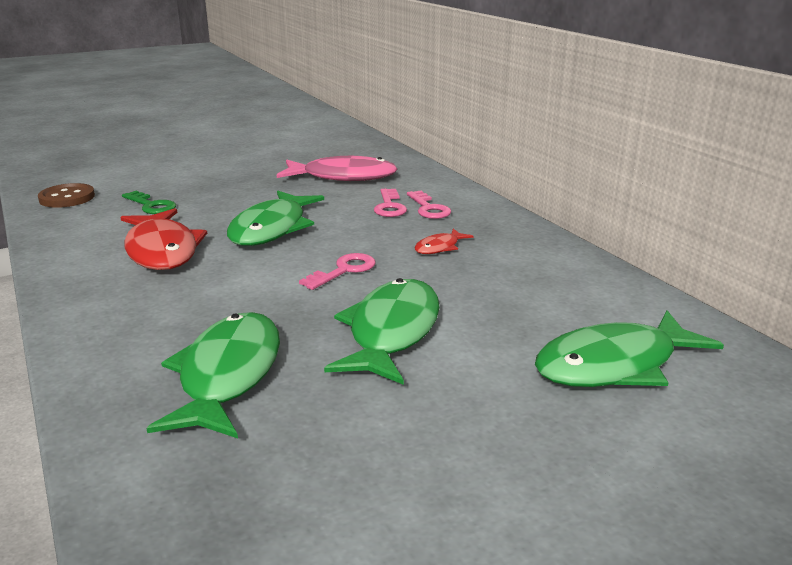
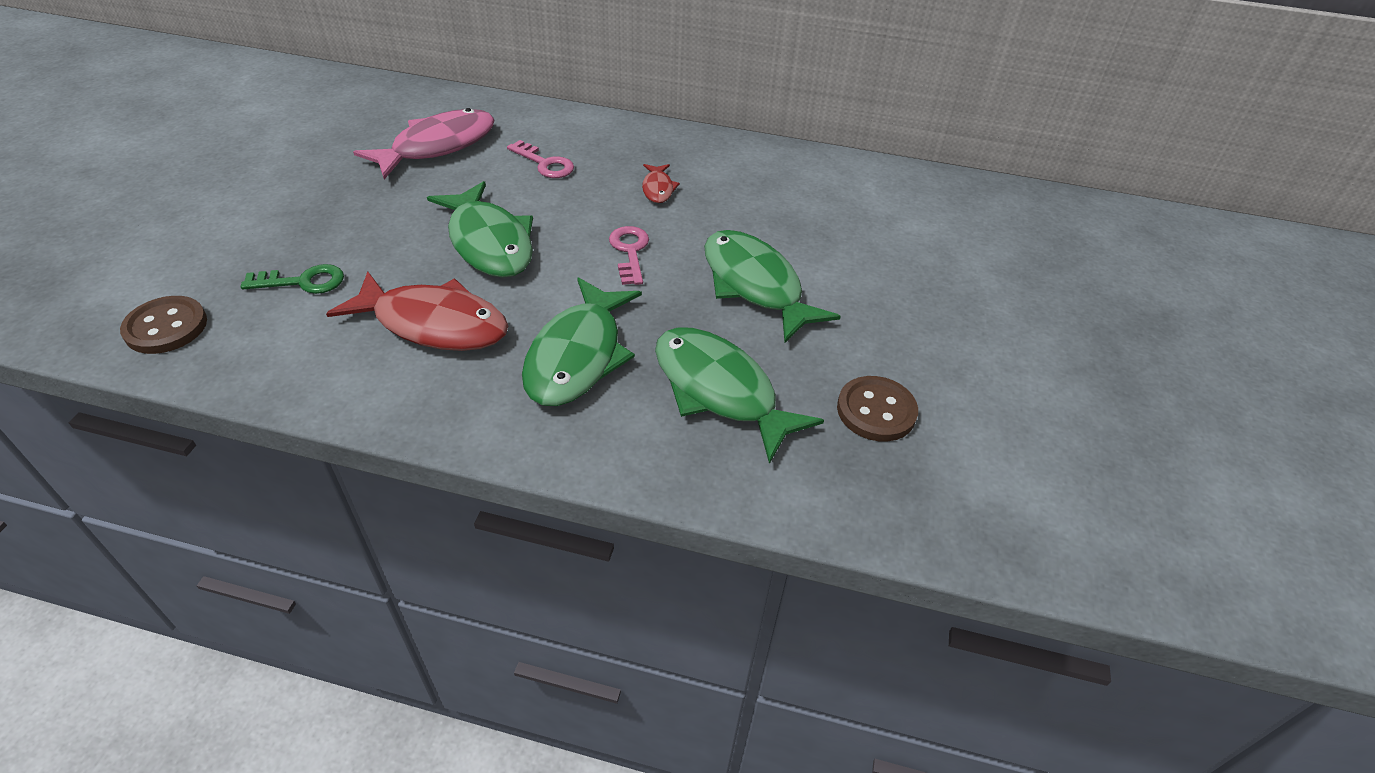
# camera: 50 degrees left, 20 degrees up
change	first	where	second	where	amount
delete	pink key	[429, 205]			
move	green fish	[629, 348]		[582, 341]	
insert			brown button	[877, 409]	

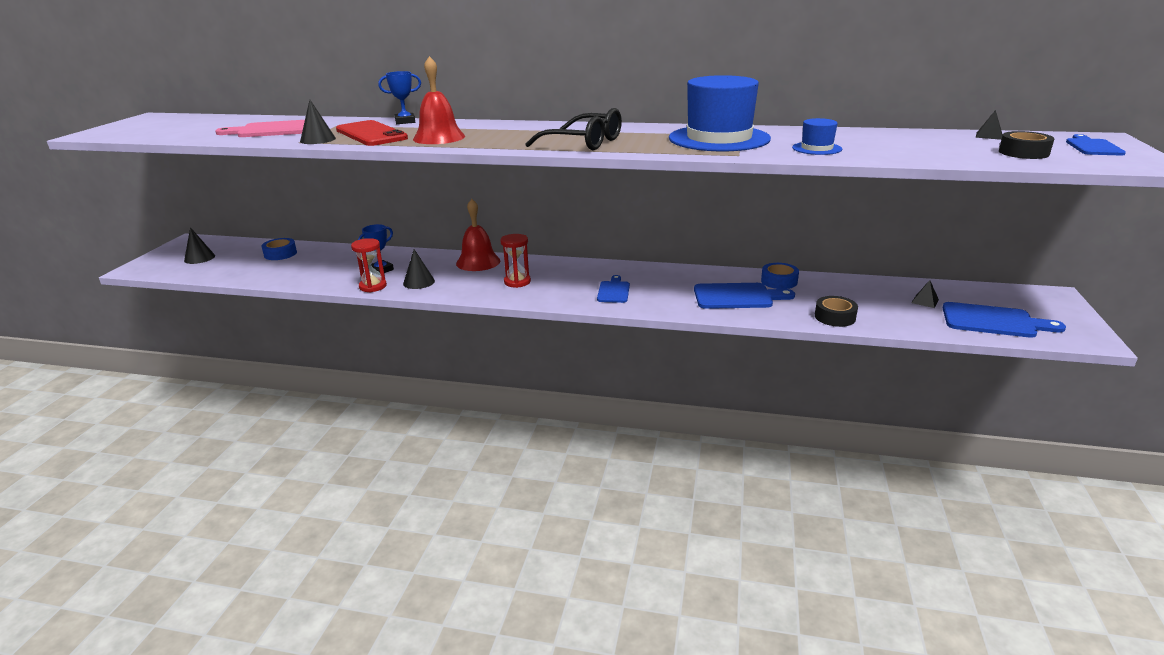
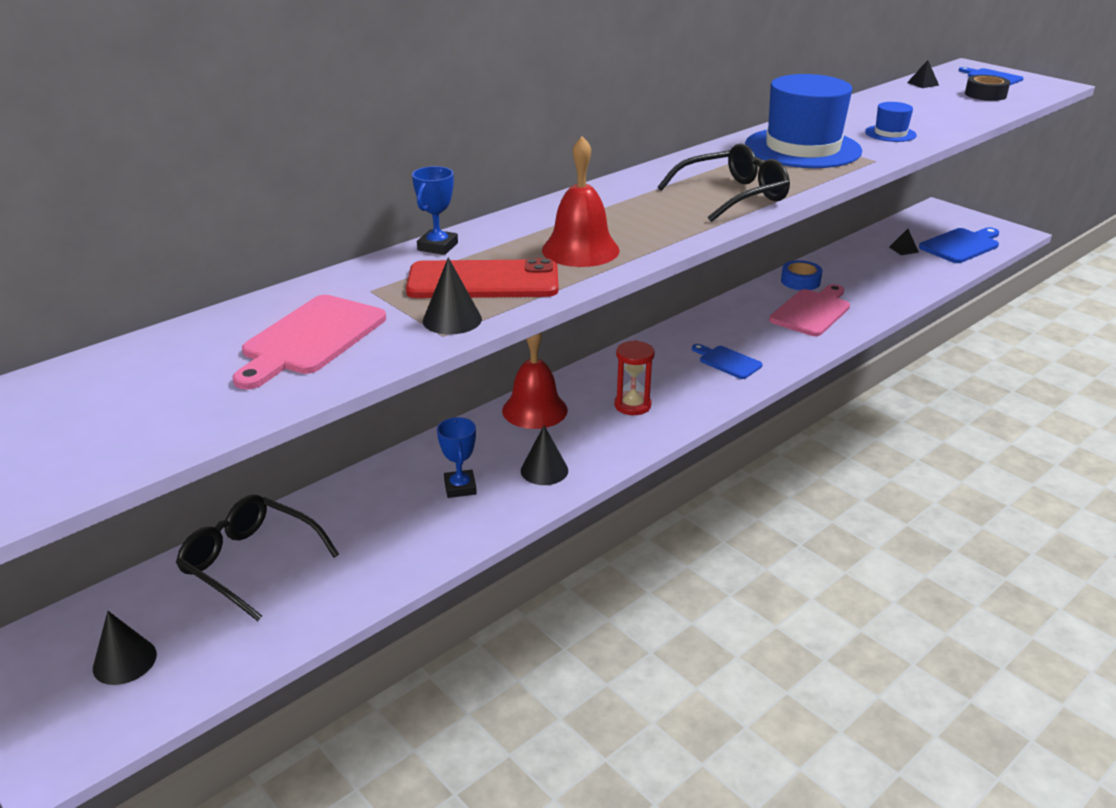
# camera: 55 degrees left, 5 degrees up
change	first	where	second	where	amount
replace	blue tape	[279, 249]	black glasses	[257, 558]	
delete	red hourglass	[369, 265]			
recolor	blue cutting board	[744, 296]	pink cutting board	[809, 310]	
delete	black tape	[836, 311]			

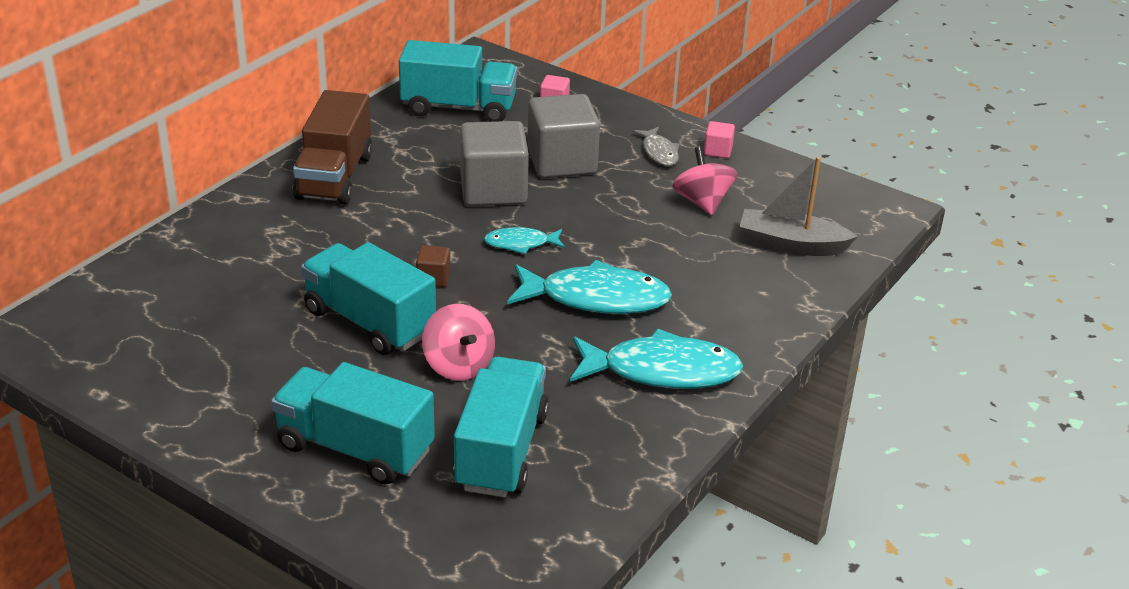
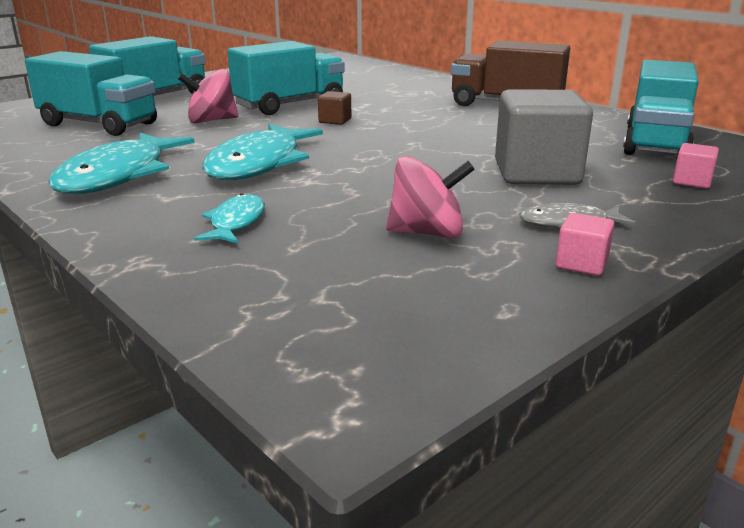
# camera: 105 degrees right, 10 degrees down
change	first	where	second	where	amount
delete	grey cube	[494, 163]			
move	turquoise fish	[524, 240]		[229, 218]	
delete	grey boat	[799, 206]			

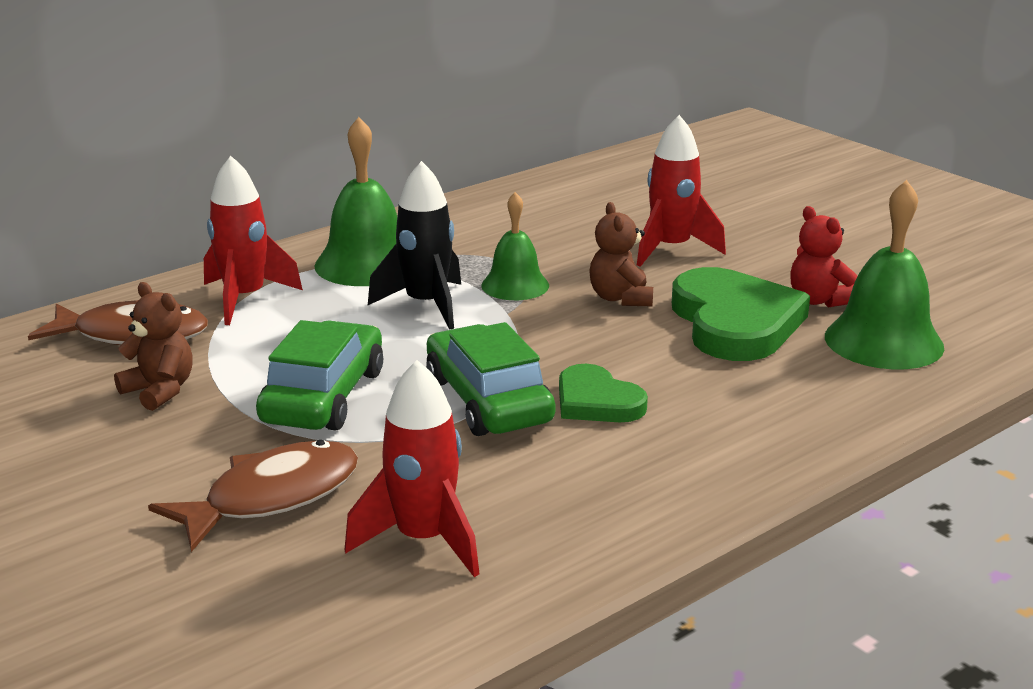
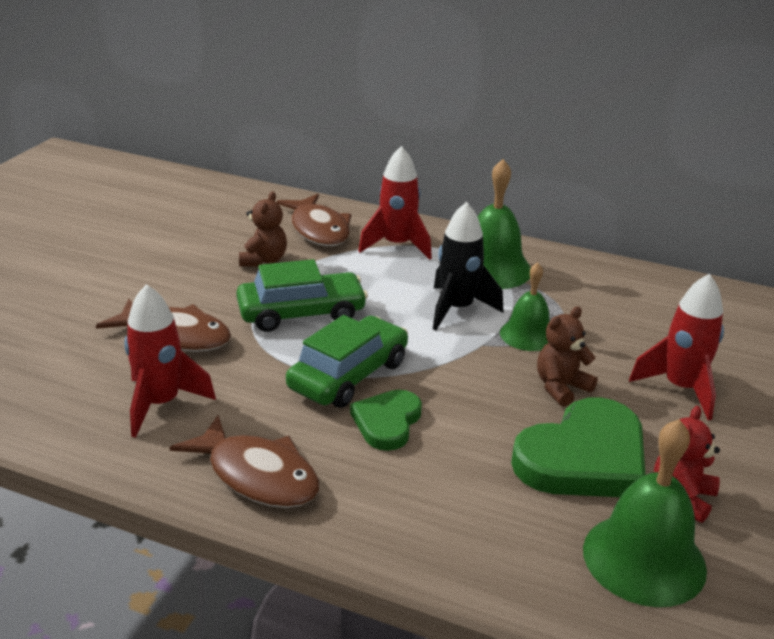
# camera: 60 degrees right, 5 degrees up
change	first	where	second	where	amount
insert			brown fish	[244, 461]	

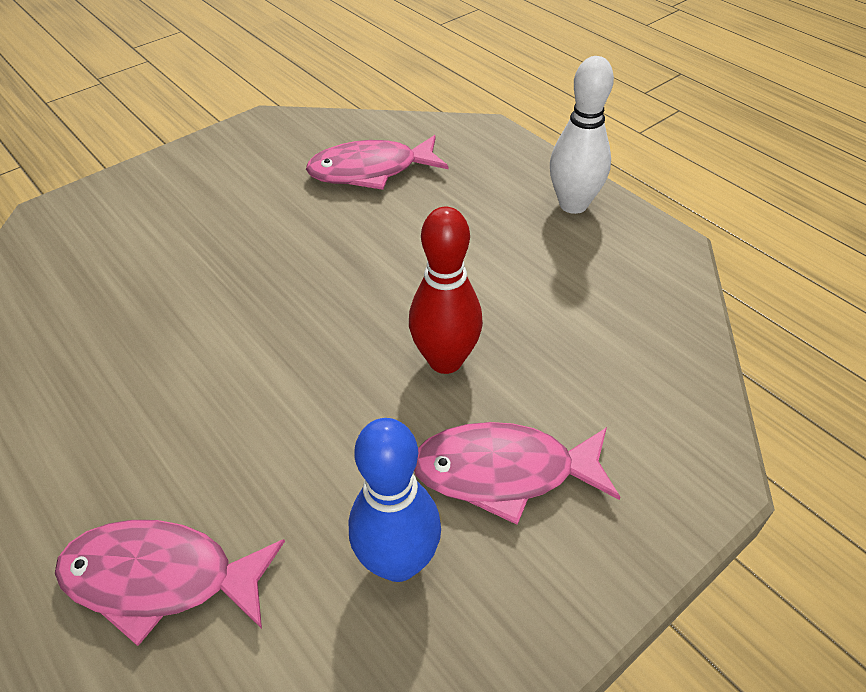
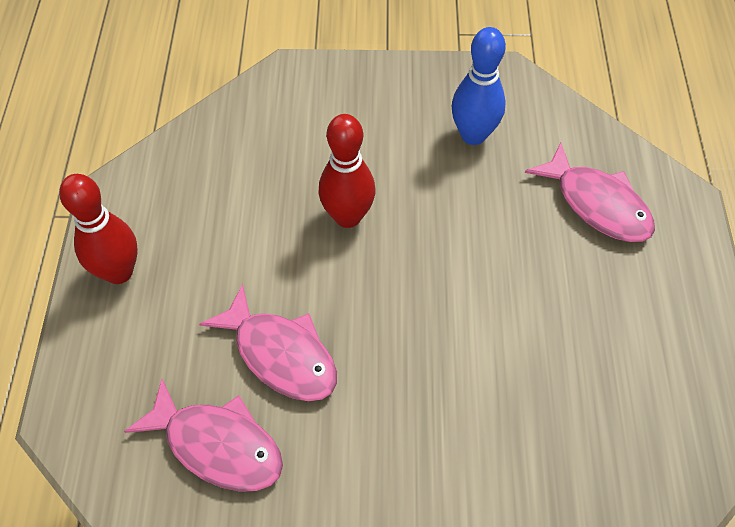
# camera: 140 degrees left, 10 degrees up
change	first	where	second	where	amount
move	pink fish	[517, 473]		[268, 342]	
recolor	white bowling pin	[582, 135]	red bowling pin	[98, 229]	

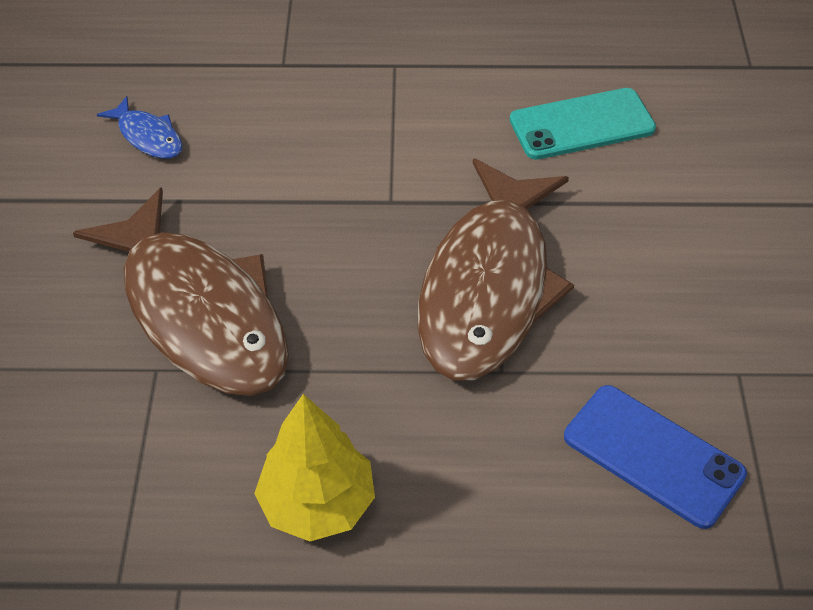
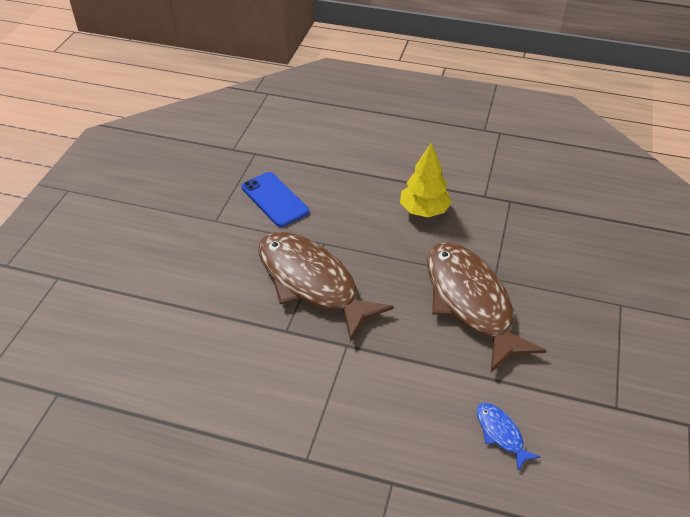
# camera: 165 degrees left, 5 degrees down
change	first	where	second	where	amount
rotate	brown fish	[496, 270]		[326, 287]	75 degrees counterclockwise
delete	turquoise phone	[583, 124]			

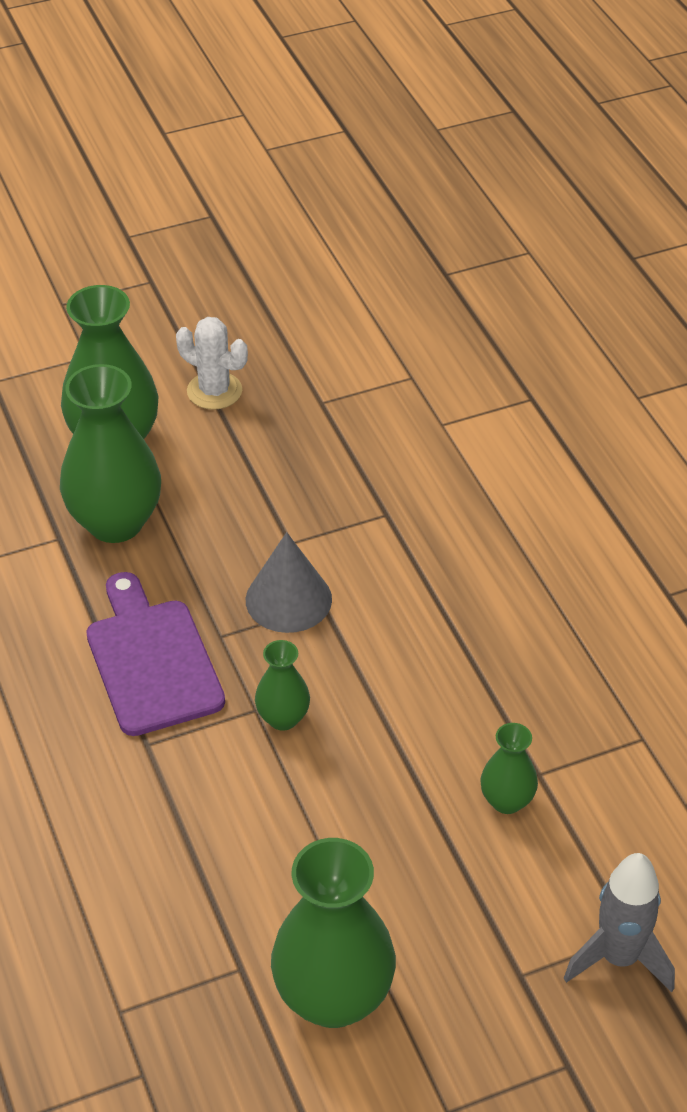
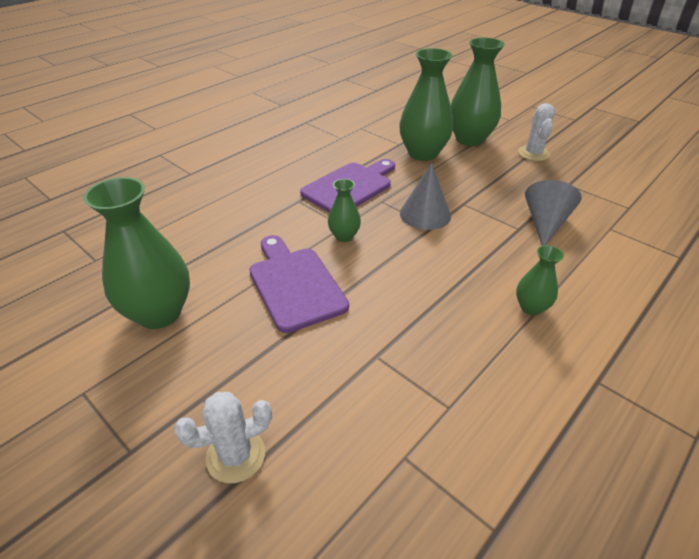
# camera: 65 degrees right, 5 degrees down
change	first	where	second	where	amount
move	green vase	[509, 768]		[540, 280]	
replace	grey rocket	[619, 922]	white cactus	[223, 437]	
insert			purple cutting board	[299, 284]	
insert			grey cone	[553, 213]	

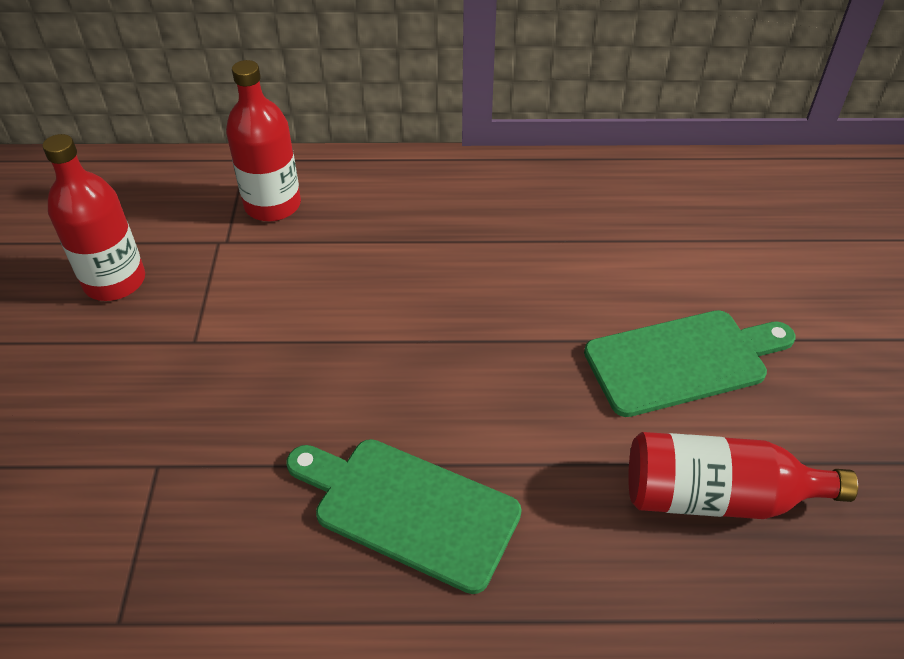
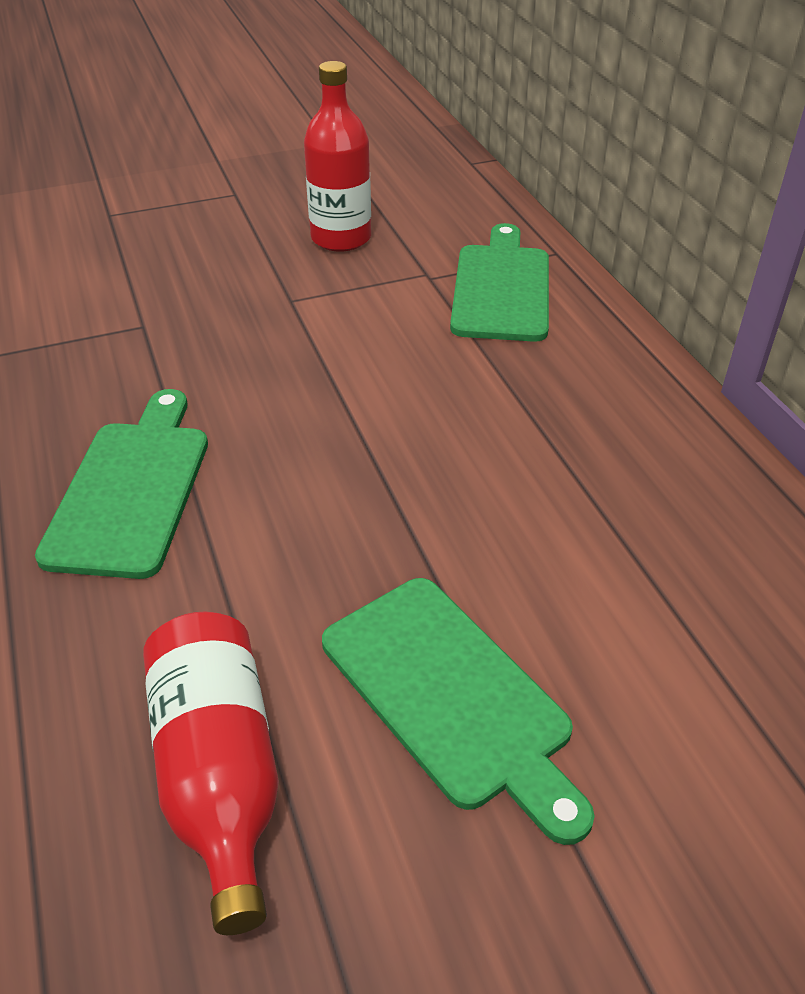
# camera: 70 degrees right, 5 degrees down
change	first	where	second	where	amount
replace	red bottle	[263, 141]	green cutting board	[499, 282]	

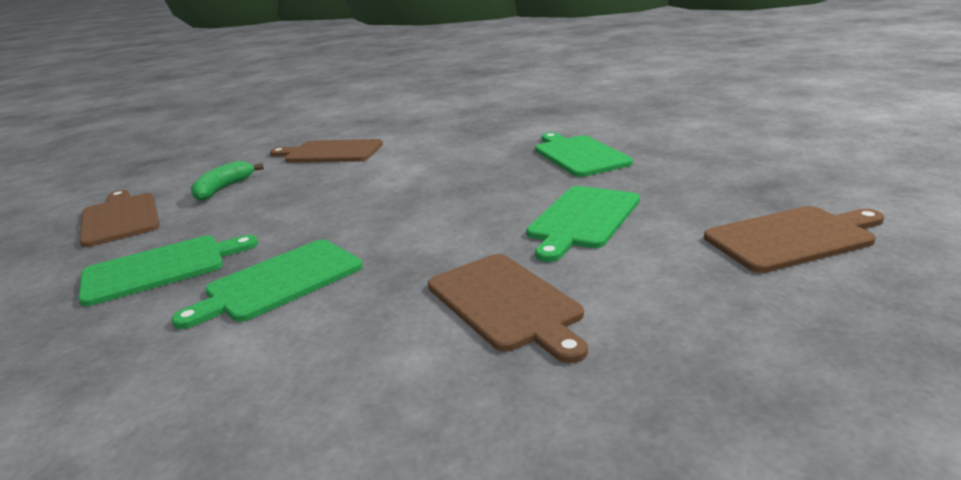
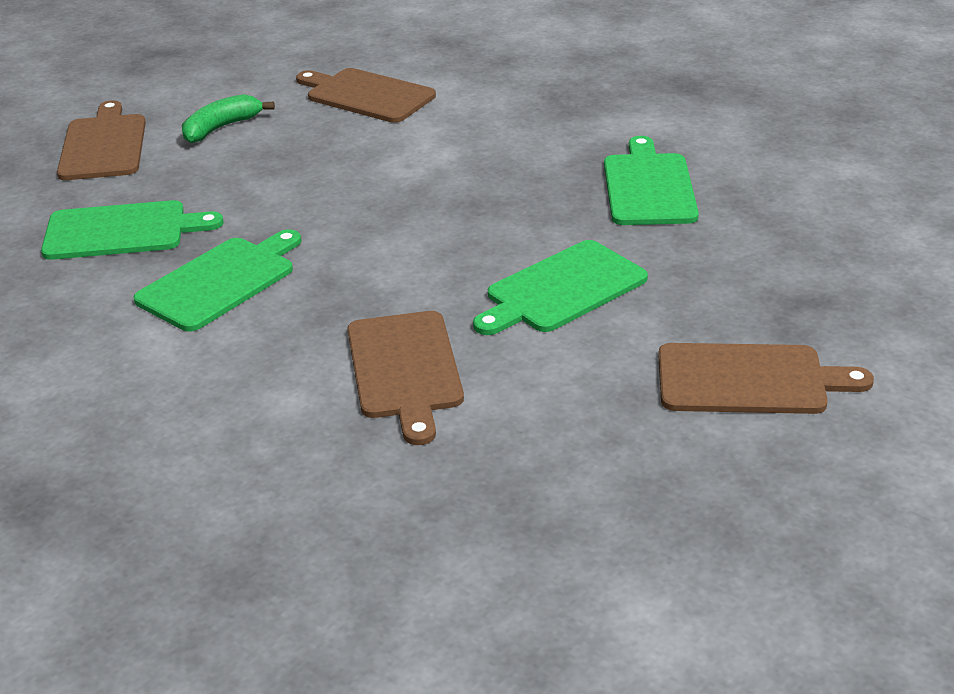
# camera: 20 degrees right, 10 degrees up
change	first	where	second	where	amount
rotate	green cutting board	[267, 284]		[217, 280]	150 degrees clockwise

